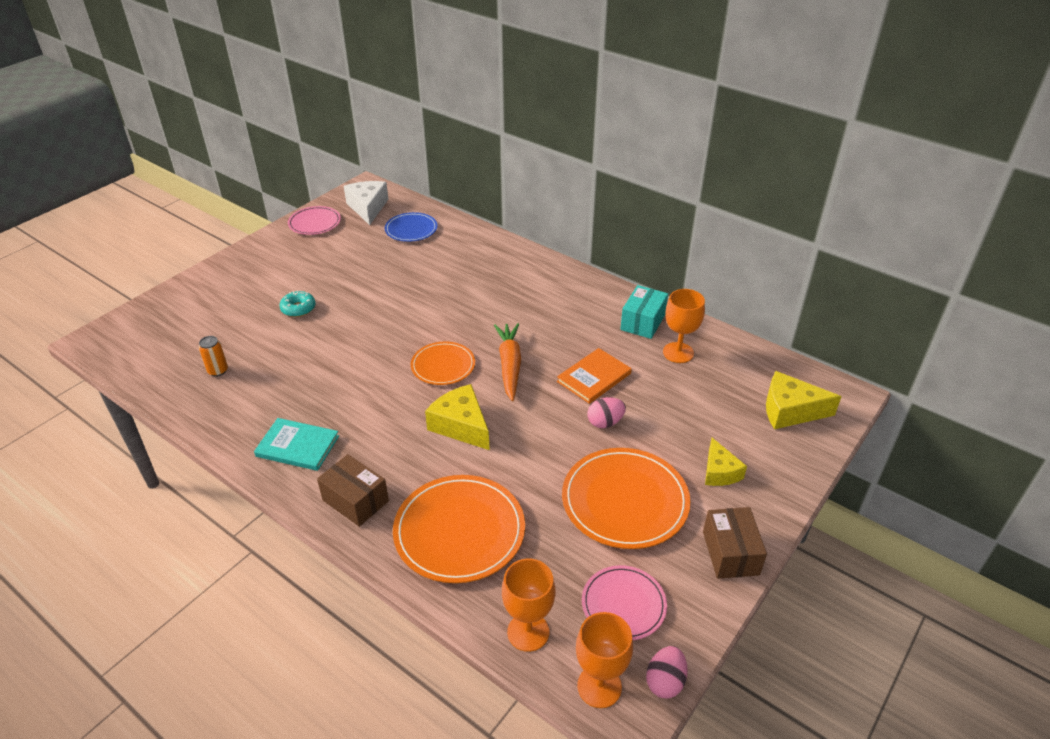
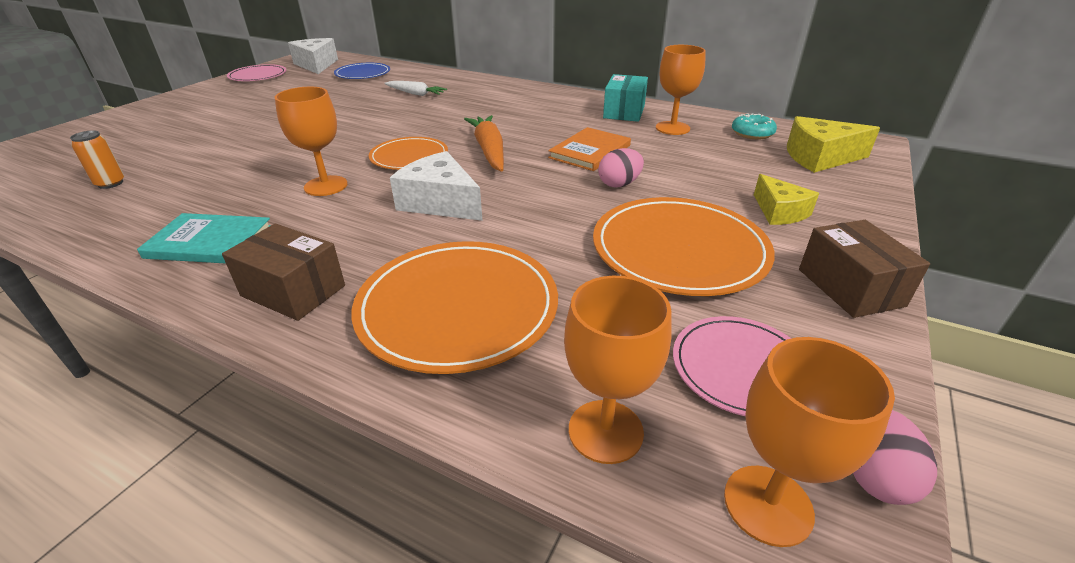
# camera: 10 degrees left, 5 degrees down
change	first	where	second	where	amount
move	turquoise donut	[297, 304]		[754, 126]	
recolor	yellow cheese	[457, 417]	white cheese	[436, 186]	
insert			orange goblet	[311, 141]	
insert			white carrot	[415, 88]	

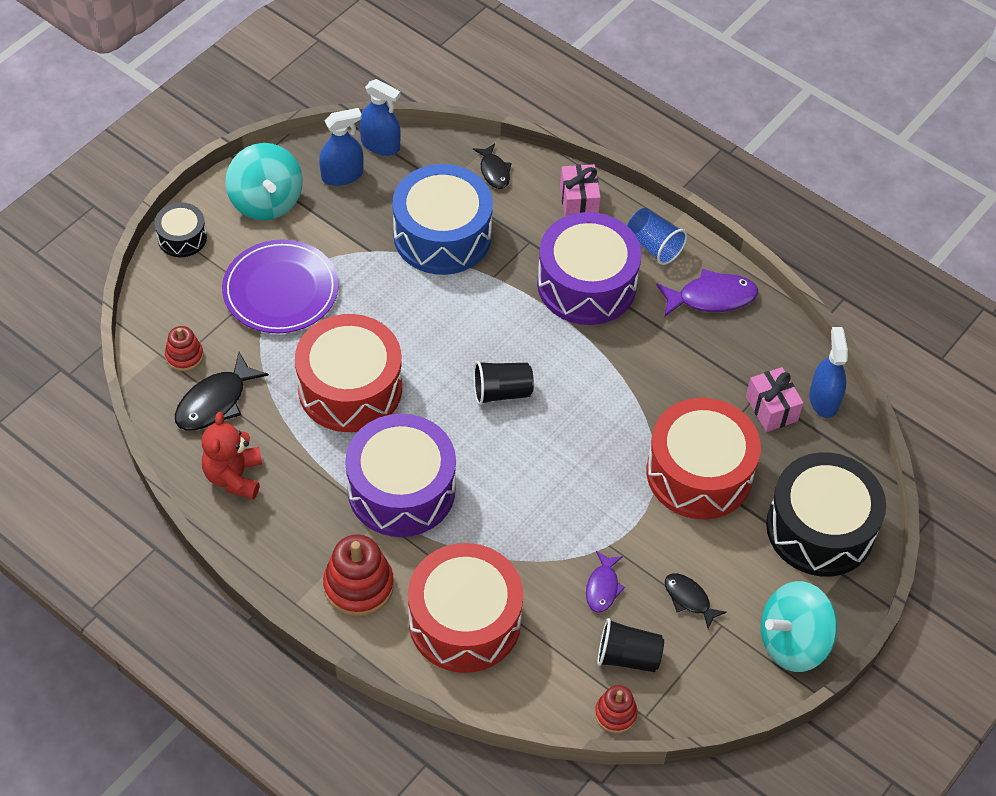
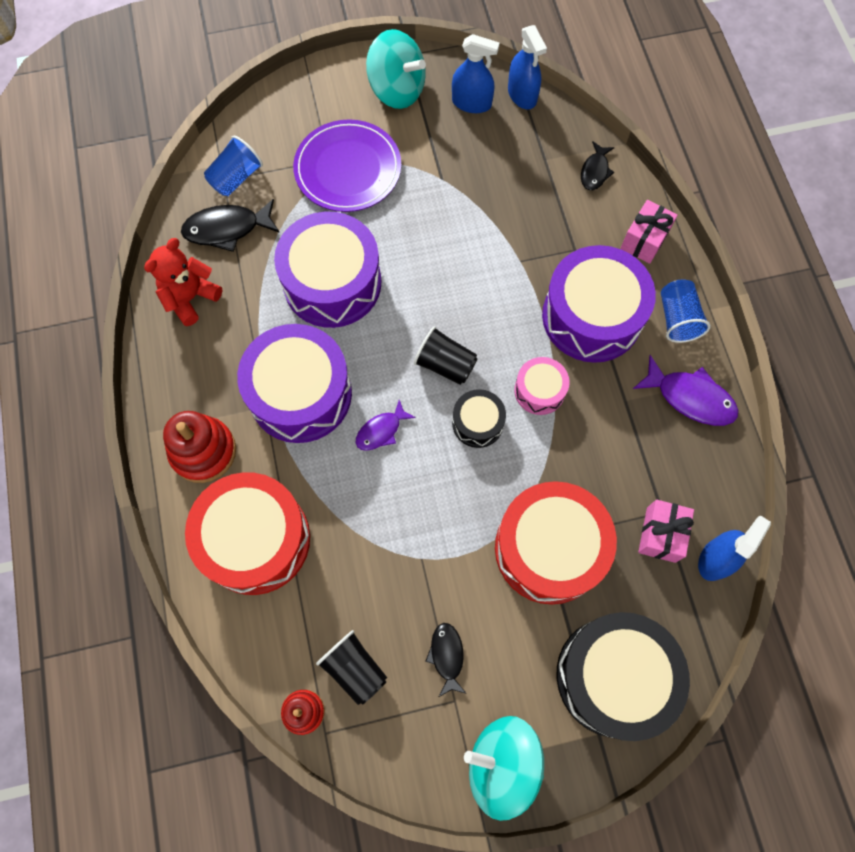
# camera: 40 degrees right, 15 degrees up
change	first	where	second	where	amount
move	black drum	[181, 229]		[479, 418]	
replace	red stacking toy	[184, 348]	blue cup	[233, 166]	
rotate	turquoise spinning top	[264, 181]		[396, 69]	75 degrees counterclockwise
recolor	red drum	[348, 373]	purple drum	[327, 270]	
delete	blue drum	[442, 219]			
move	purple fish	[605, 582]		[386, 425]	
insert			pink drum	[542, 386]	

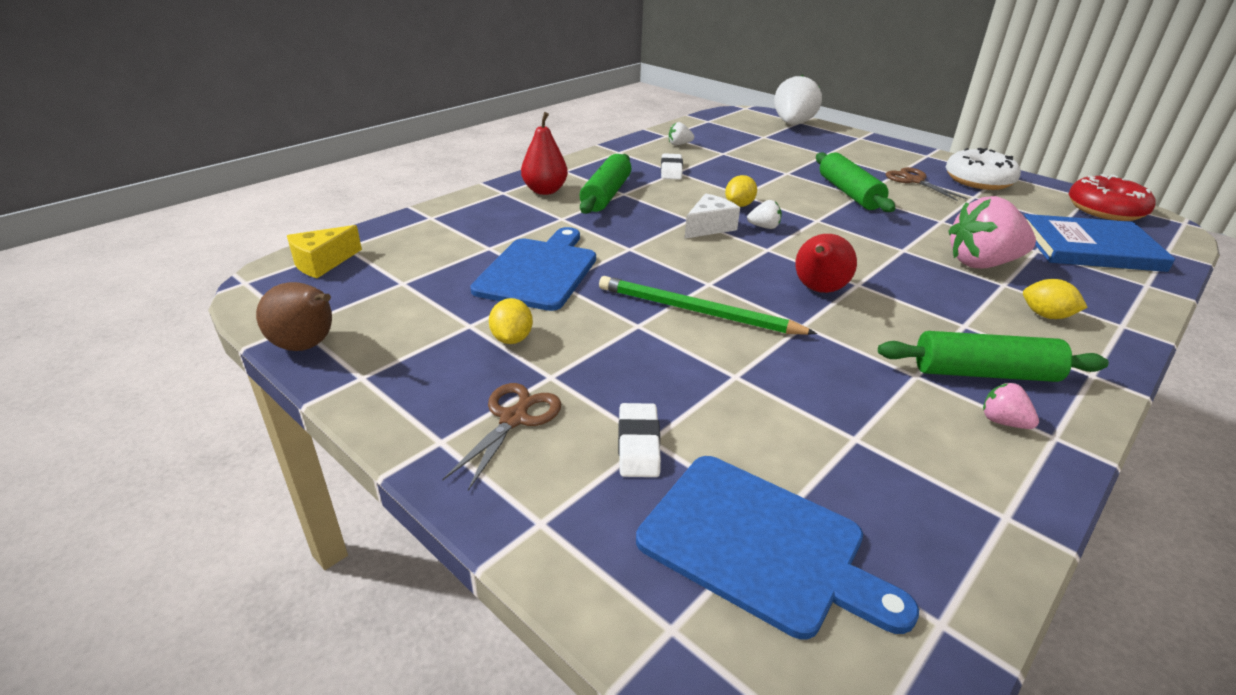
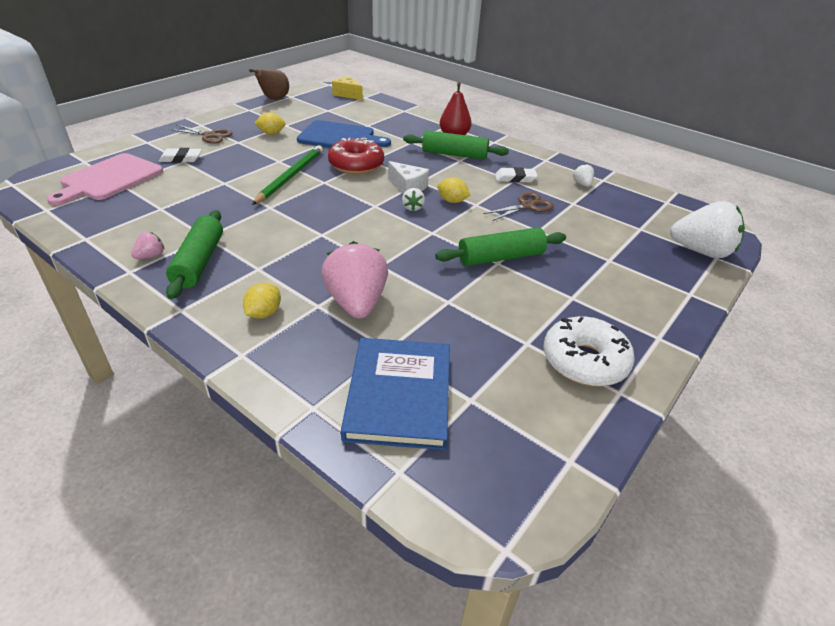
# camera: 85 degrees right, 5 degrees up
change	first	where	second	where	amount
recolor	blue cutting board	[777, 548]	pink cutting board	[105, 179]	
delete	red pear	[826, 263]			
move	brown scissors	[927, 184]		[518, 206]	
move	red donut	[1111, 197]		[356, 155]	

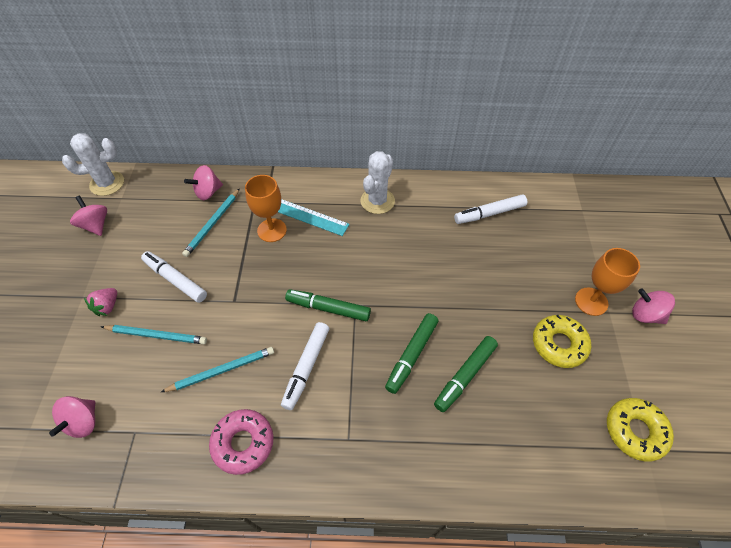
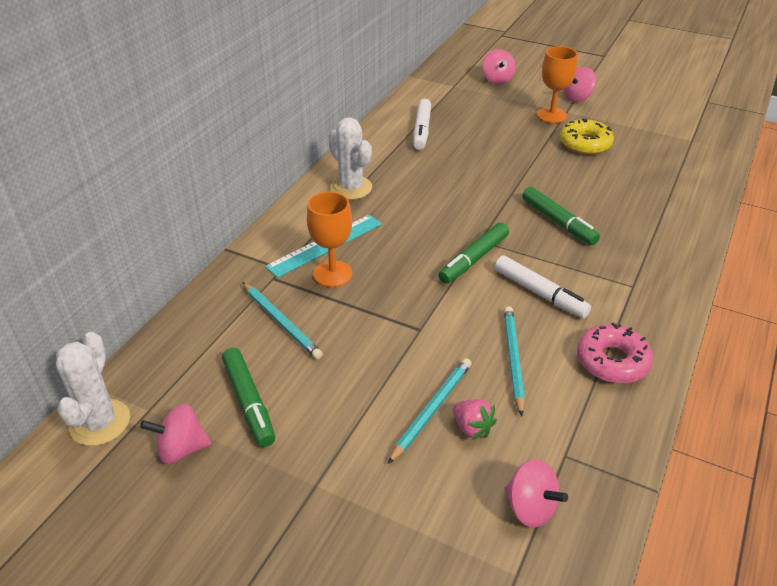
# camera: 65 degrees left, 15 degrees down
change	first	where	second	where	amount
move	pink strawberry	[100, 302]		[475, 419]	
delete	white marker	[174, 277]			
move	pink spinning top	[203, 182]		[499, 67]	
move	green marker	[466, 374]		[248, 397]	
delete	yellow donut	[640, 429]			

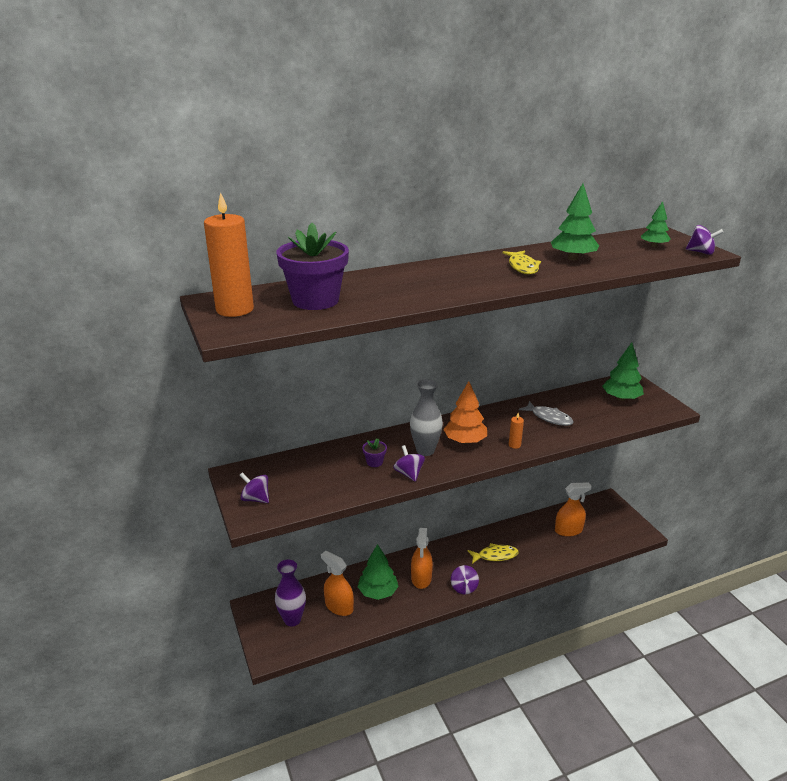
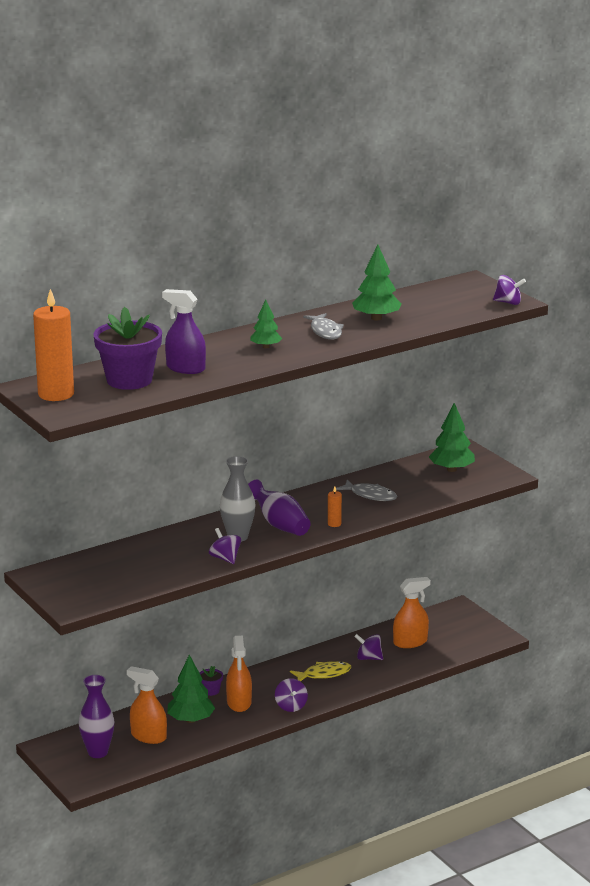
# camera: 10 degrees left, 5 degrees down
change	first	where	second	where	amount
move	purple spinning top	[254, 487]		[368, 647]	
move	purple flower pot	[374, 452]		[211, 681]	
replace	orange tree	[465, 412]	purple vase	[279, 508]	
recolor	yellow fish	[522, 262]	grey fish	[323, 326]	
move	green tree	[655, 224]		[266, 324]	
insert			purple spray bottle	[184, 331]	

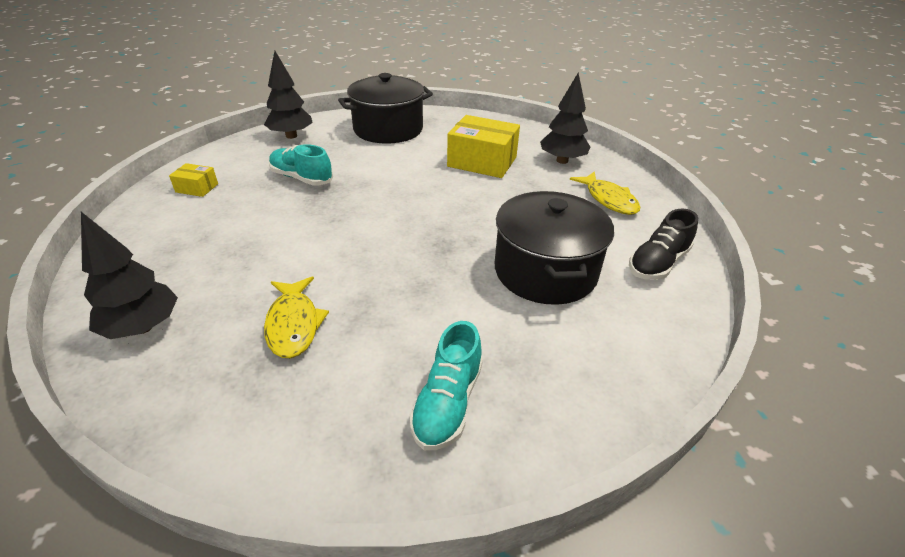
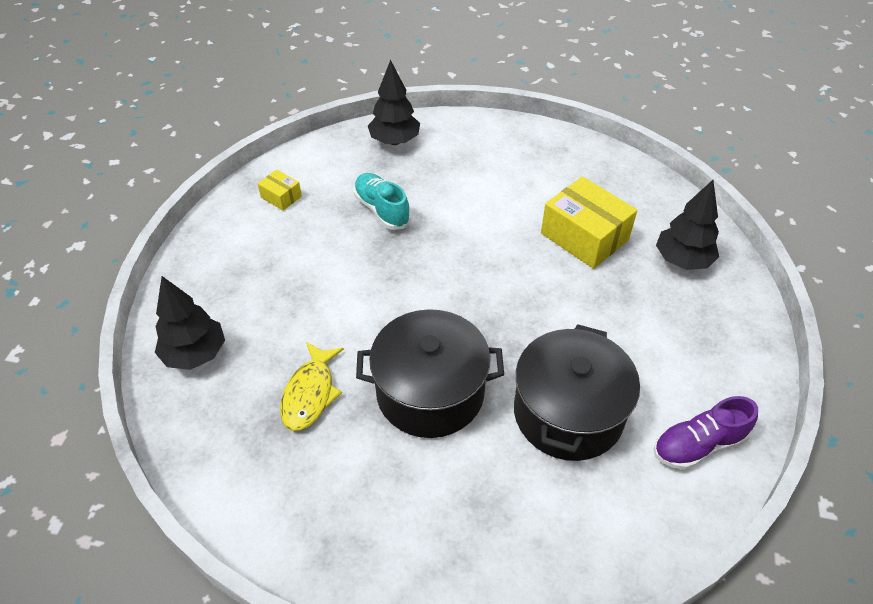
# camera: 25 degrees right, 10 degrees up
change	first	where	second	where	amount
move	black pot	[385, 108]		[430, 373]	
delete	turquoise shoe	[446, 385]			
delete	yellow fish	[605, 193]			
recolor	black shoe	[663, 244]	purple shoe	[706, 433]	

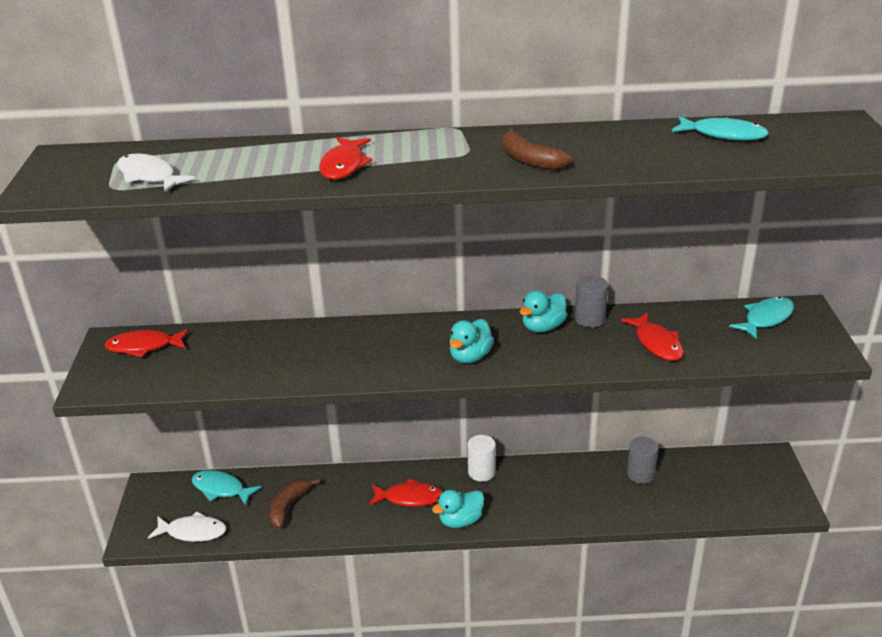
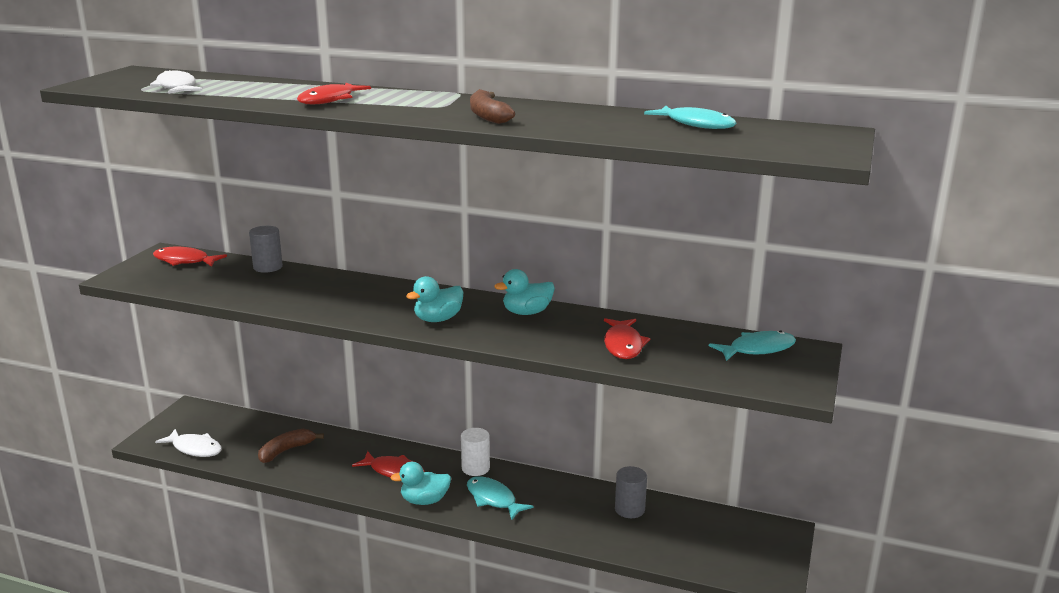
# camera: 20 degrees right, 10 degrees down
change	first	where	second	where	amount
move	turquoise fish	[226, 488]		[500, 498]	
move	grey cylinder	[591, 302]		[266, 249]	

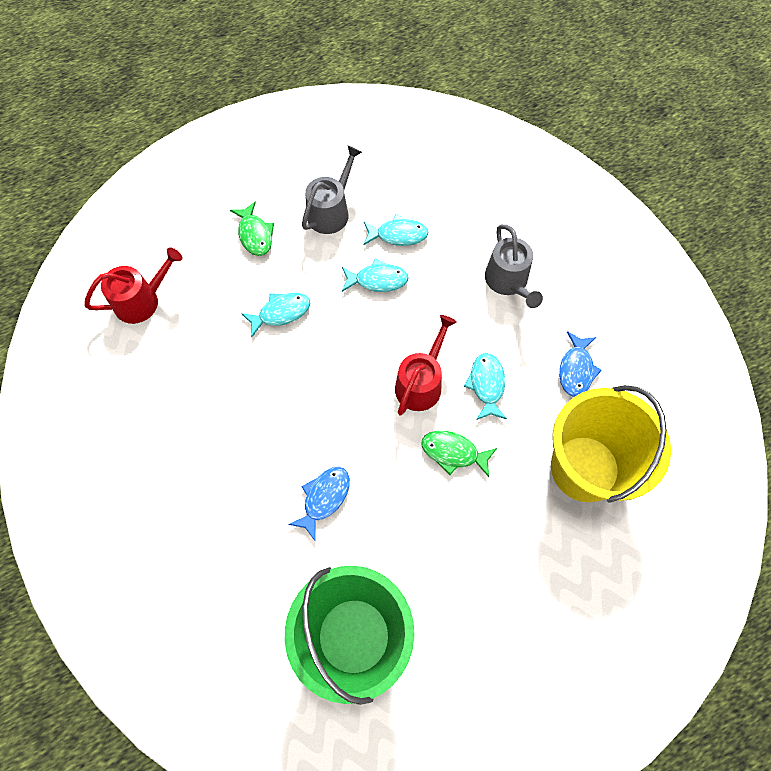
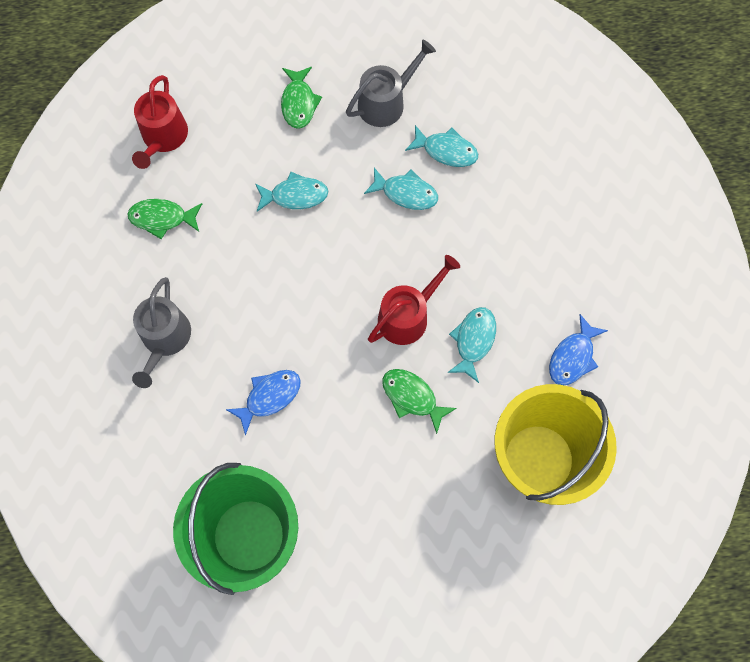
# camera: 20 degrees right, 5 degrees up
change	first	where	second	where	amount
rotate	red watering can	[133, 285]		[160, 122]	105 degrees clockwise
move	grey watering can	[514, 266]		[161, 332]	
insert			green fish	[165, 219]	

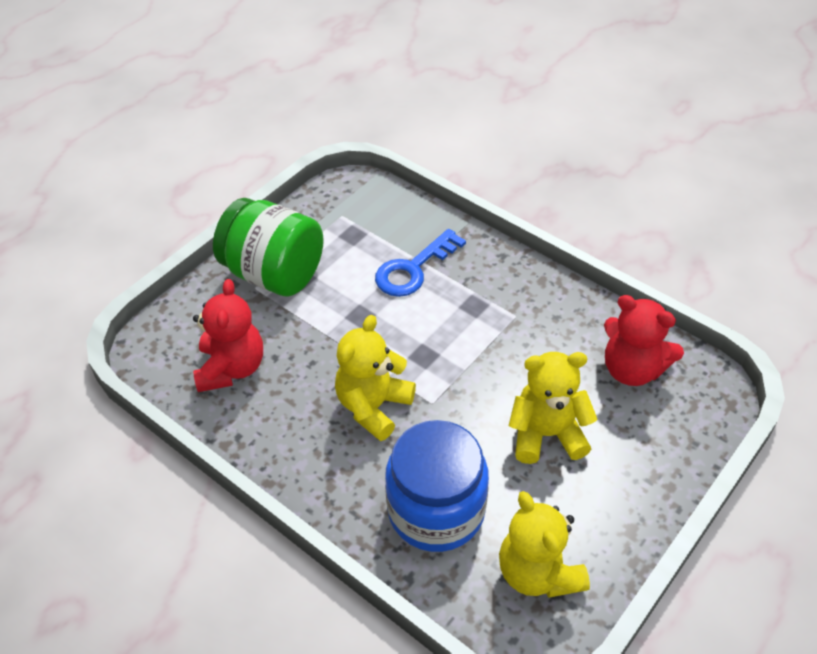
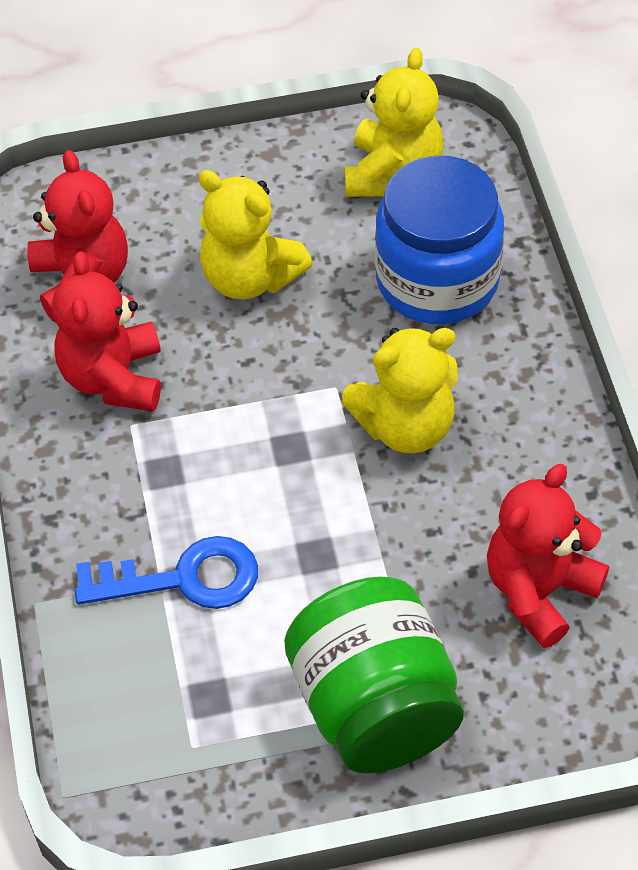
# camera: 140 degrees left, 5 degrees up
change	first	where	second	where	amount
insert			red teddy bear	[106, 331]	

